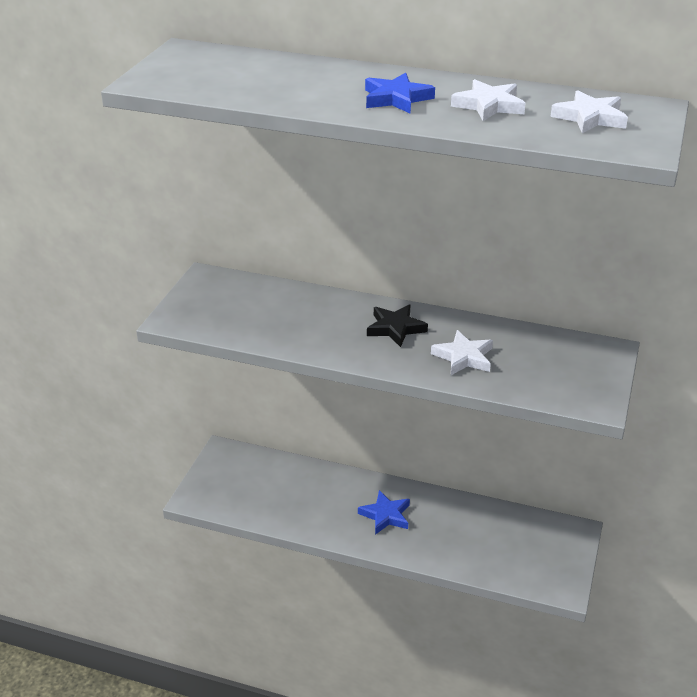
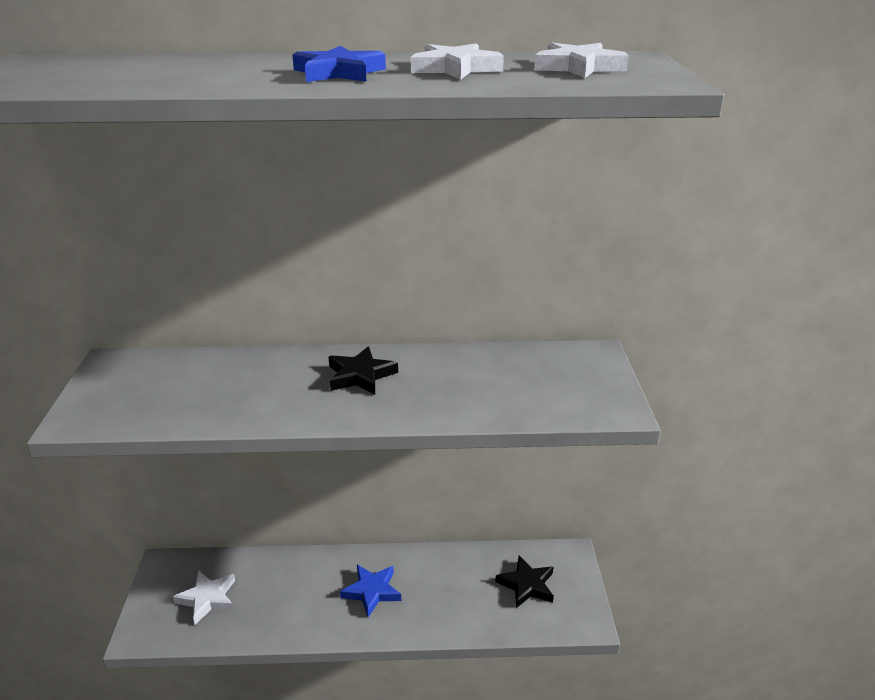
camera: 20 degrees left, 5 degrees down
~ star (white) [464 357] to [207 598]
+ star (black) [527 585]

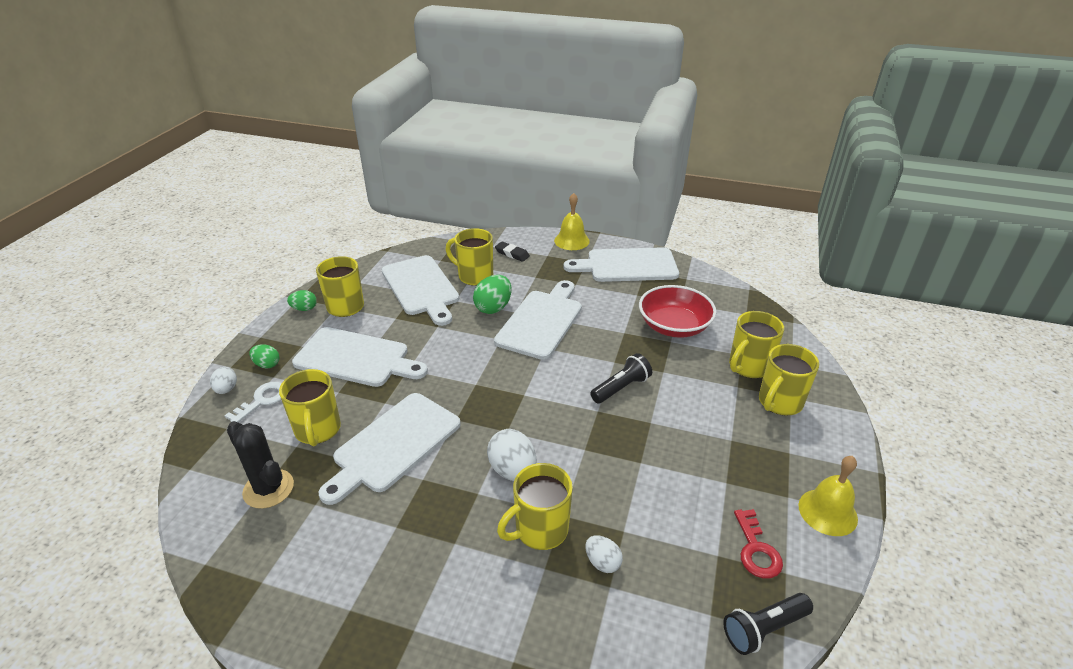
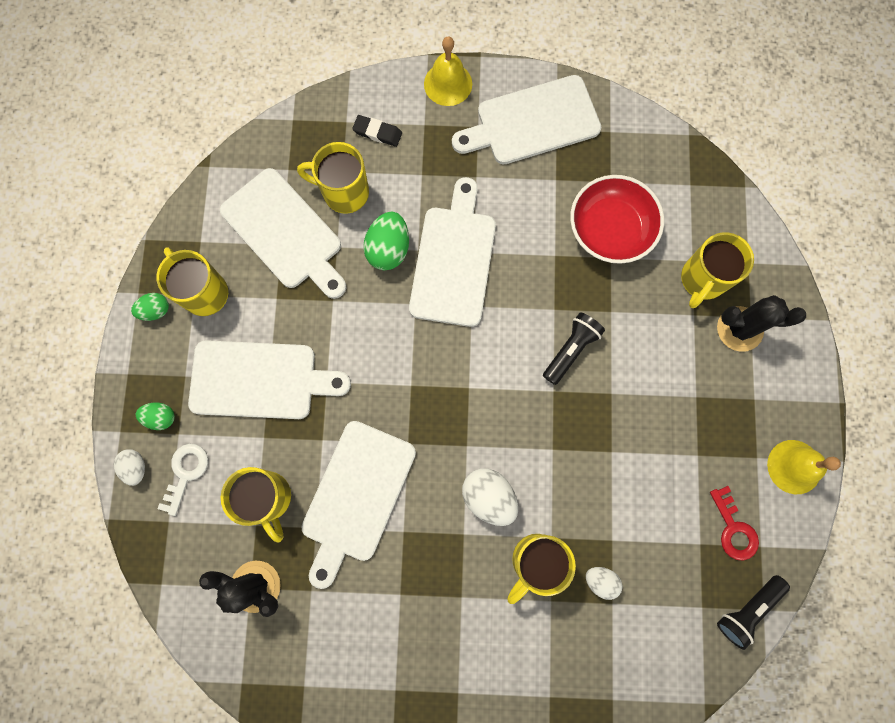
camera: 15 degrees left, 40 degrees up
~ mug (yellow) [779 402] to cactus (black) [739 329]

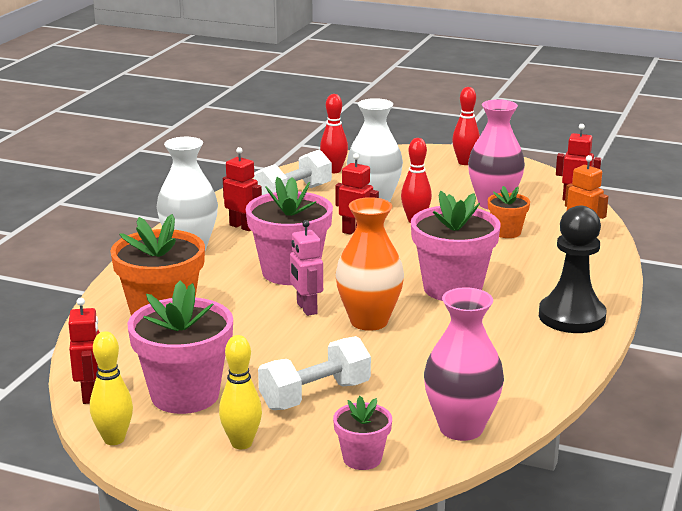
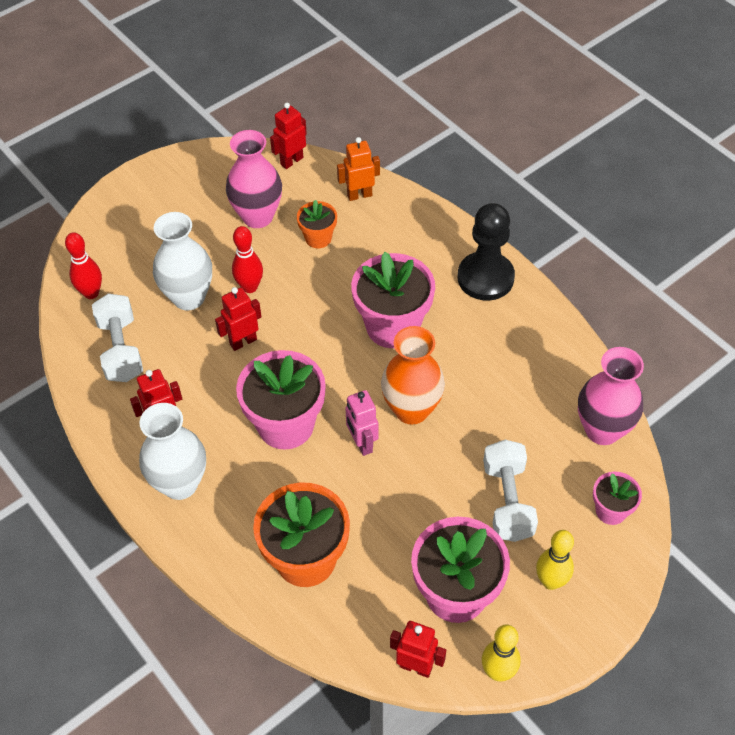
camera: 60 degrees left, 30 degrees up
- bowling pin (red) [465 162]
~ robot (pink) [306 308] = [362 443] 60 degrees clockwise

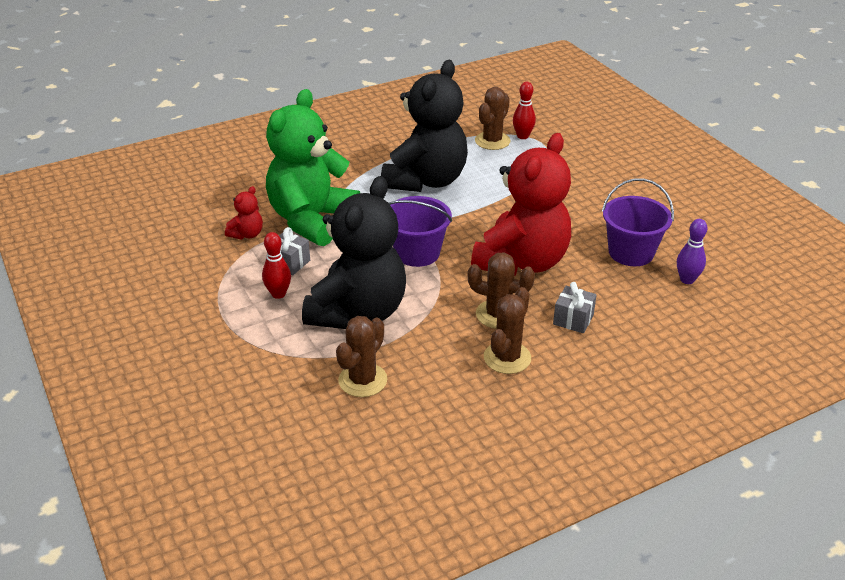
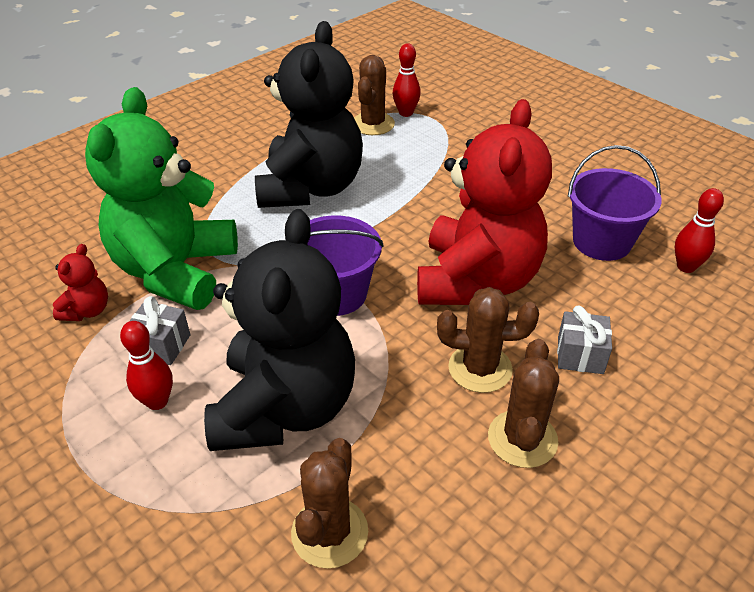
camera: 15 degrees left, 5 degrees up
~ bowling pin (purple) [687 280] to bowling pin (red) [686 267]

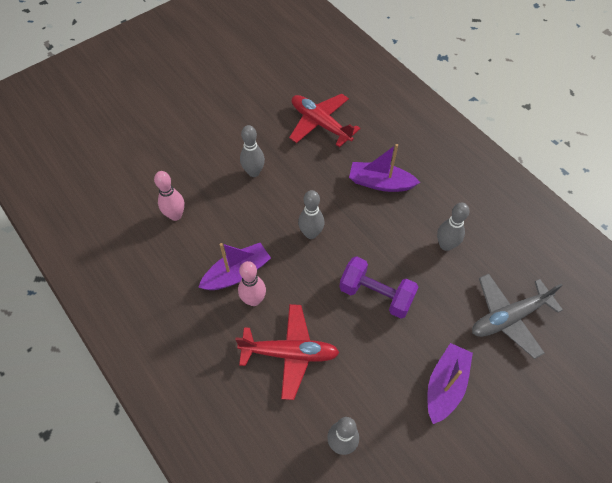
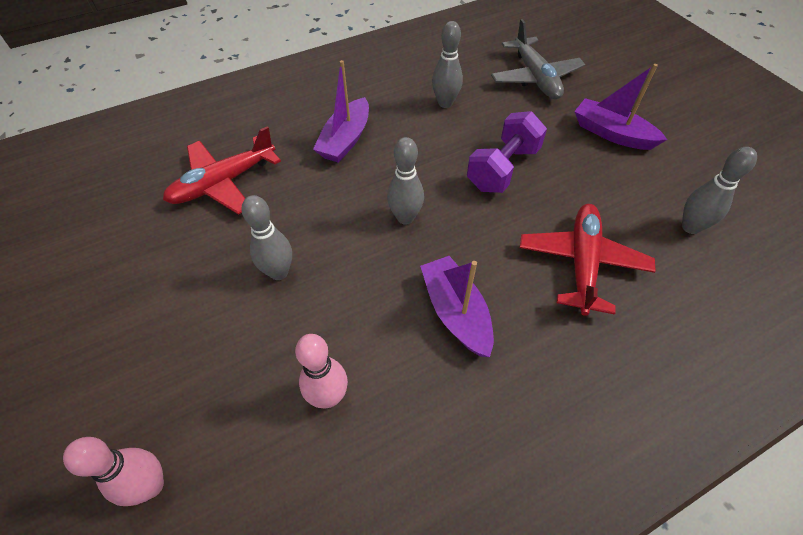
camera: 80 degrees left, 5 degrees down
~ bowling pin (pink) [254 300] to [151 485]

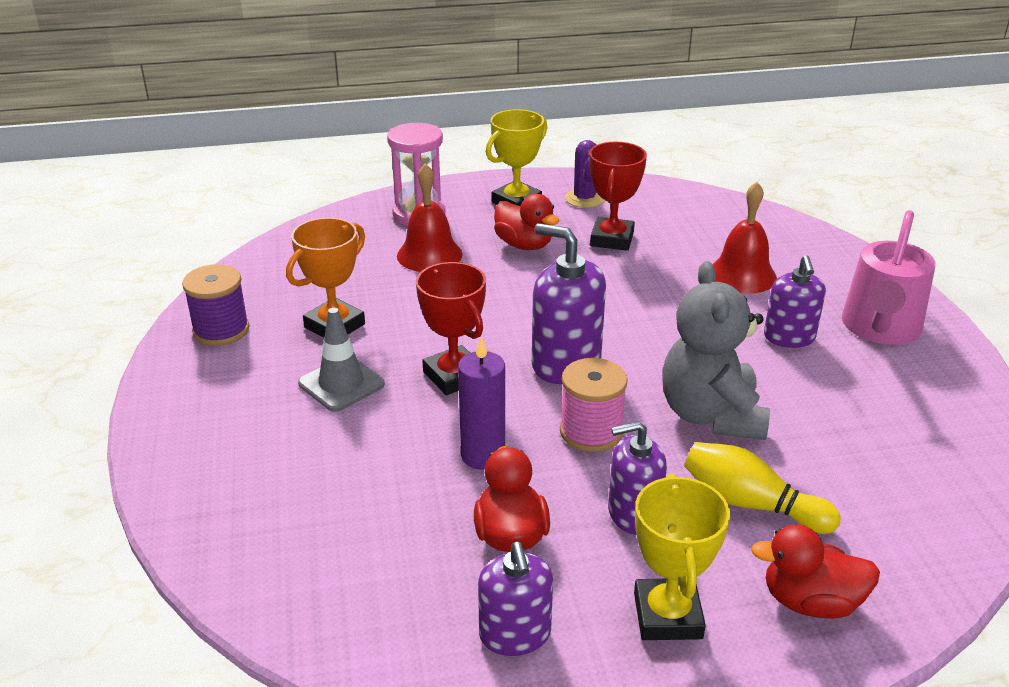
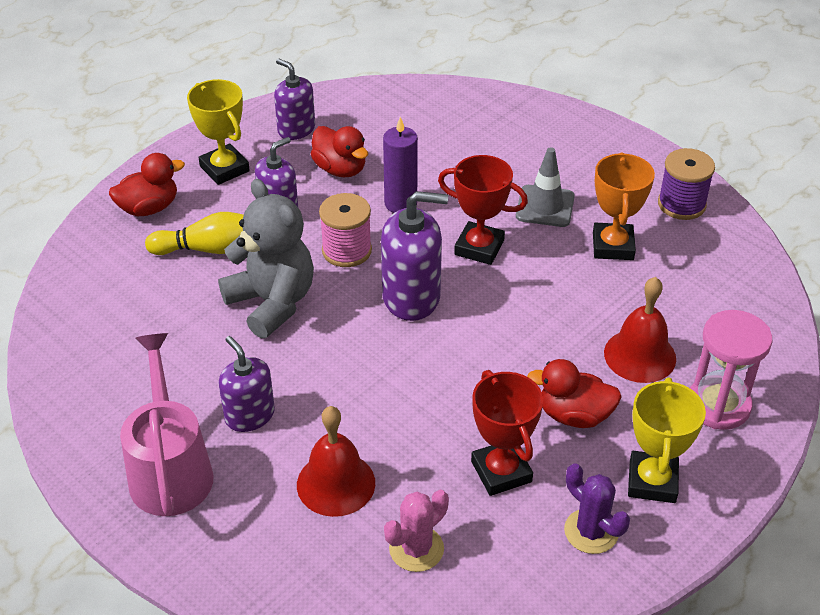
camera: 145 degrees right, 10 degrees up
+ cactus (pink) [416 549]

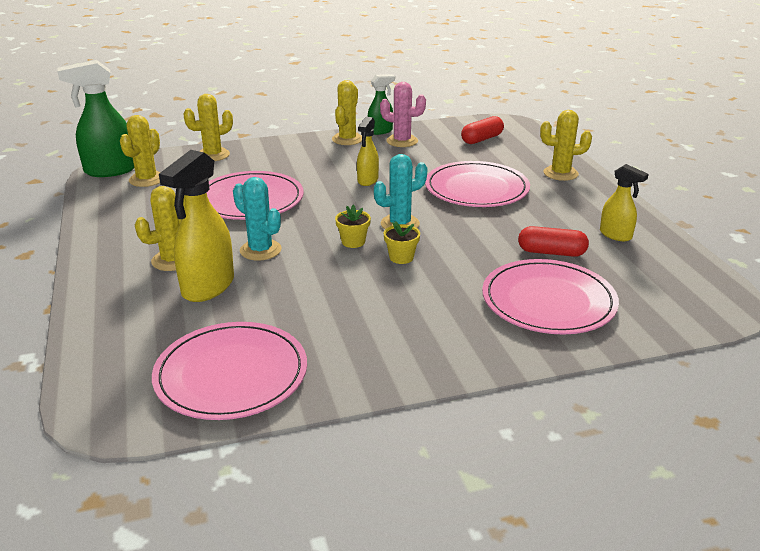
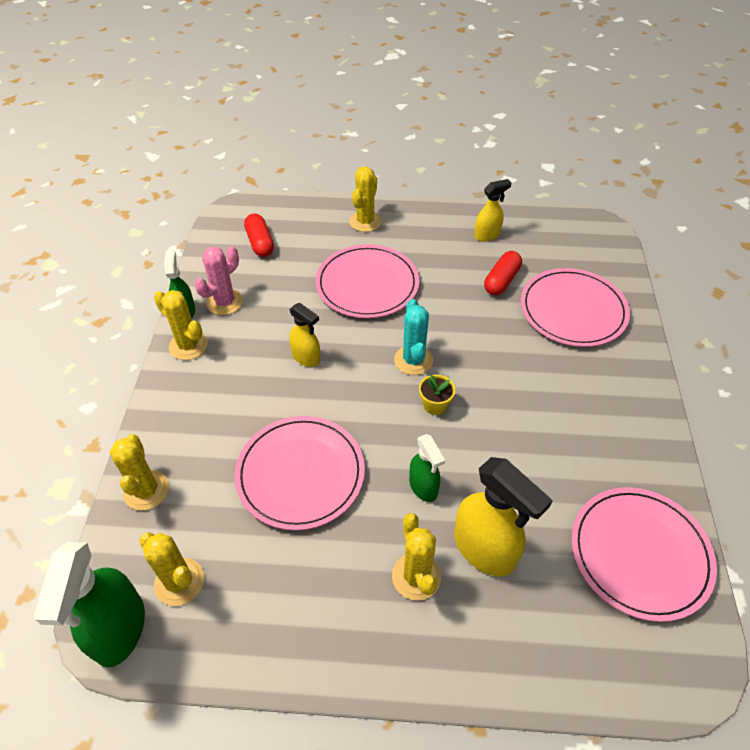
camera: 70 degrees left, 20 degrees up
~ cactus (turquoise) [260 250] to spray bottle (green) [423 487]
- flower pot (yellow) [401 257]

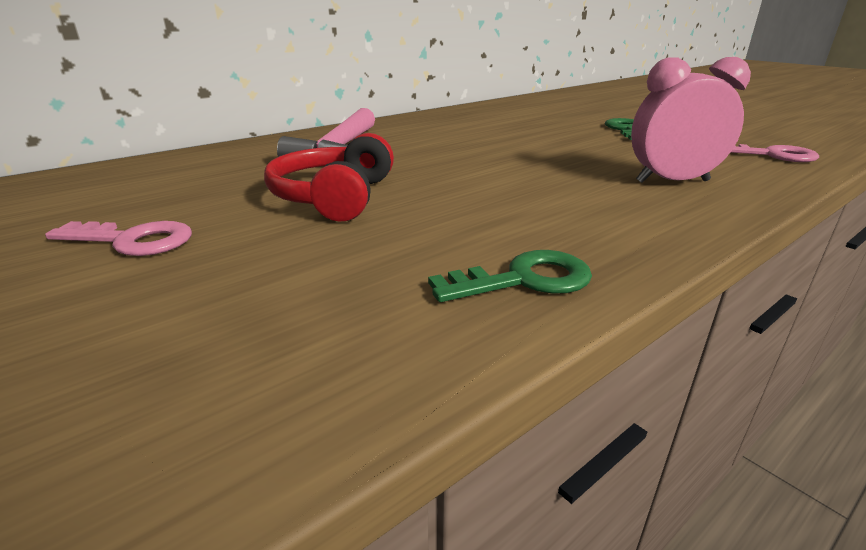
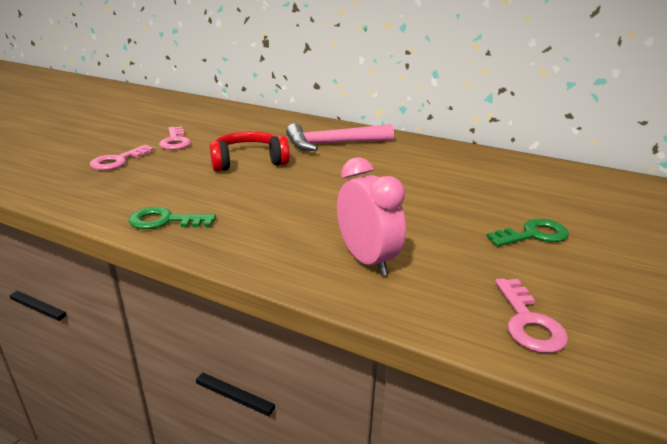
camera: 65 degrees right, 0 degrees up
~ key (green) [524 280] = [165 221] 135 degrees clockwise
+ key (pink) [118 161]

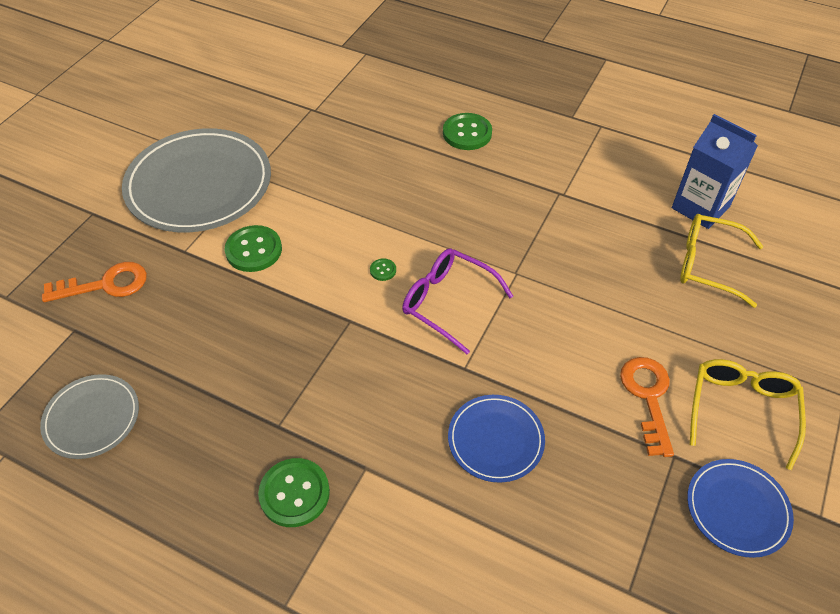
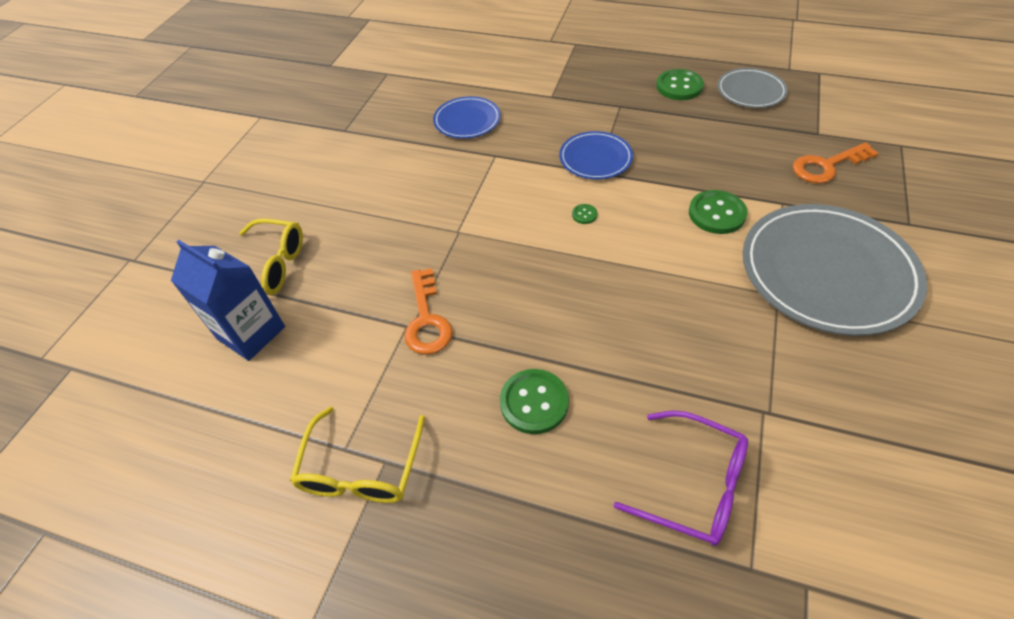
camera: 175 degrees right, 0 degrees up
~ glasses (purple) [447 302] to [694 485]
~ key (orange) [647 397] to [427 319]
~ glasses (yellow) [741 409] to [361 469]
~ button (green) [294 493] to [679 86]
~ plate (blue) [737 509] to [595 158]

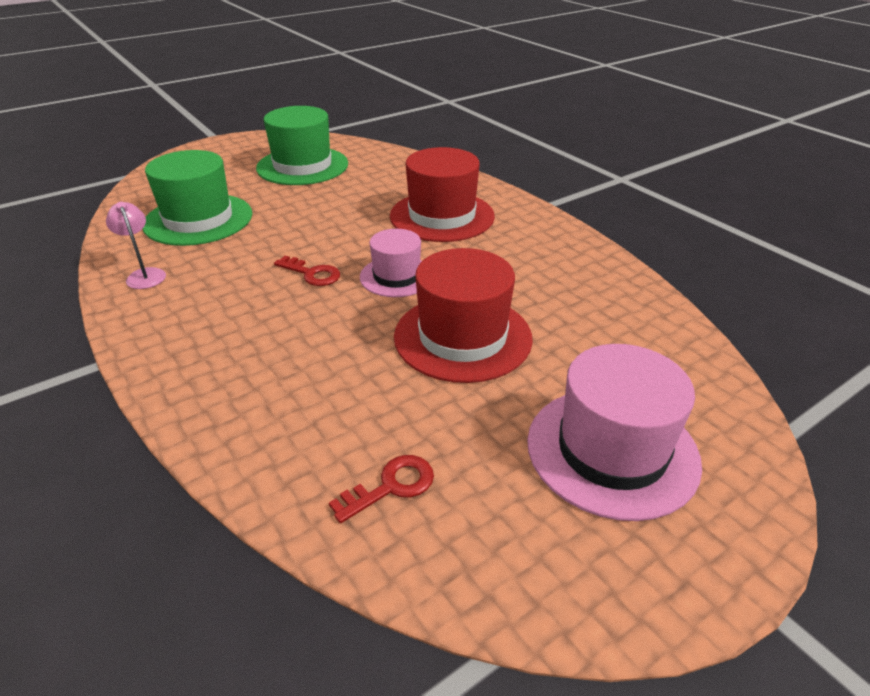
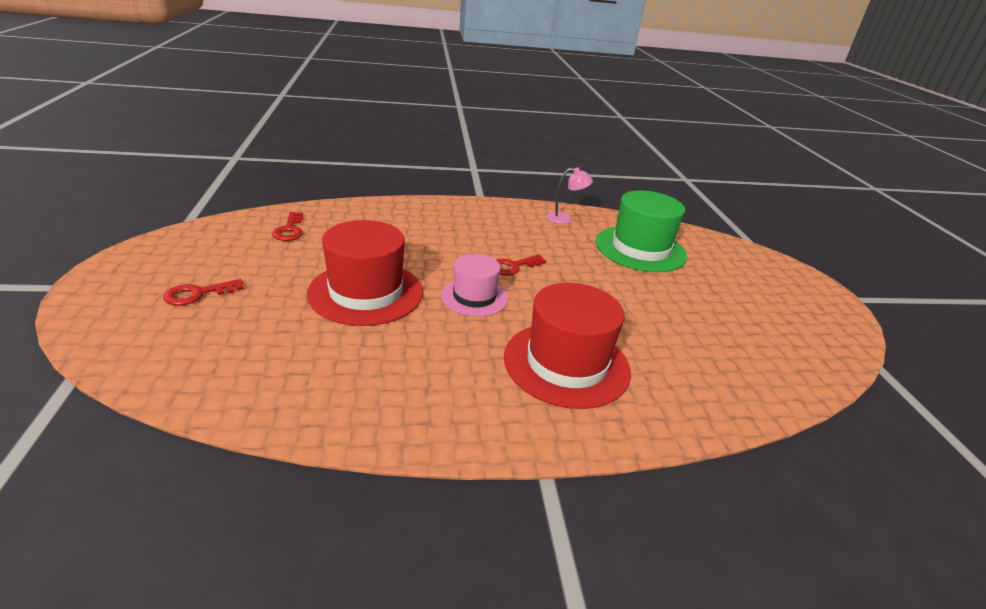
camera: 115 degrees right, 5 degrees down
- hat (green) [302 166]
~ hat (pink) [612 450] to key (red) [198 294]

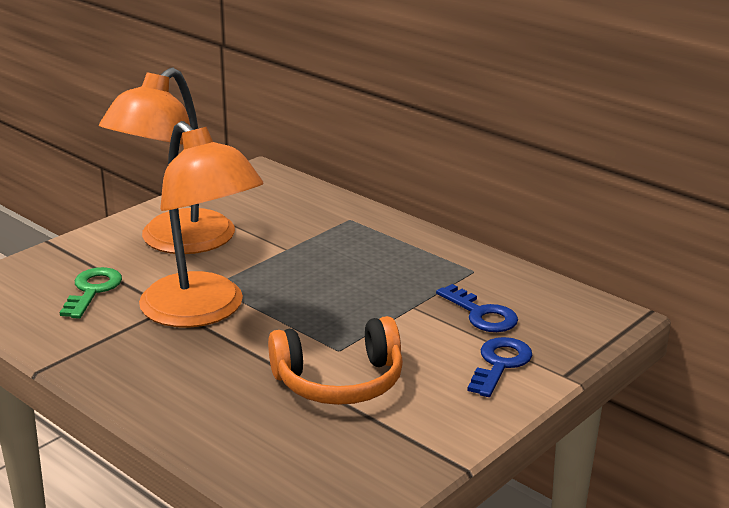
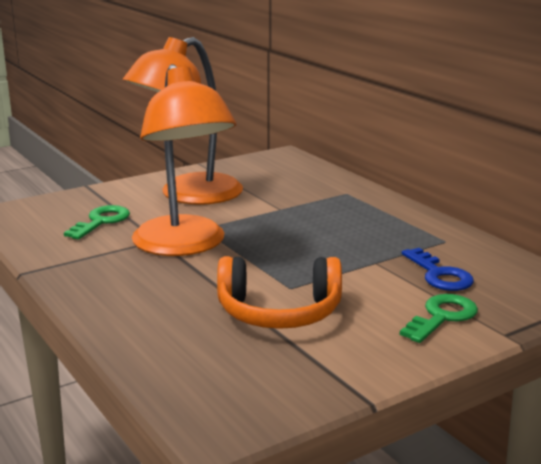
camera: 15 degrees right, 5 degrees down
~ key (blue) [500 364] to key (green) [442 317]

